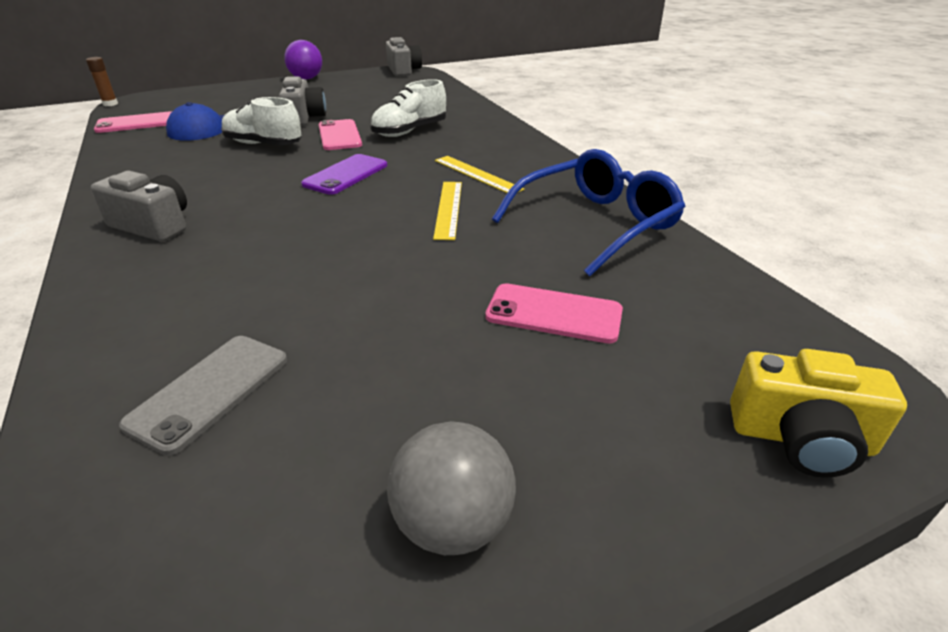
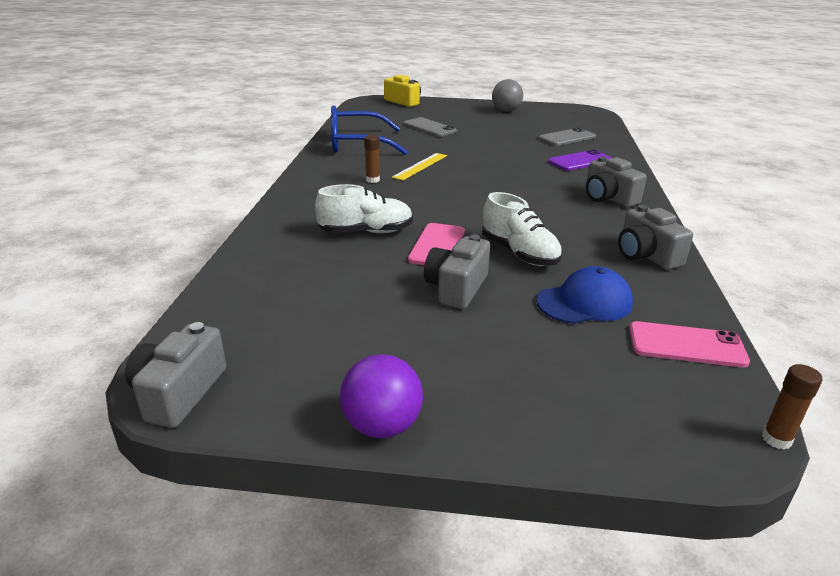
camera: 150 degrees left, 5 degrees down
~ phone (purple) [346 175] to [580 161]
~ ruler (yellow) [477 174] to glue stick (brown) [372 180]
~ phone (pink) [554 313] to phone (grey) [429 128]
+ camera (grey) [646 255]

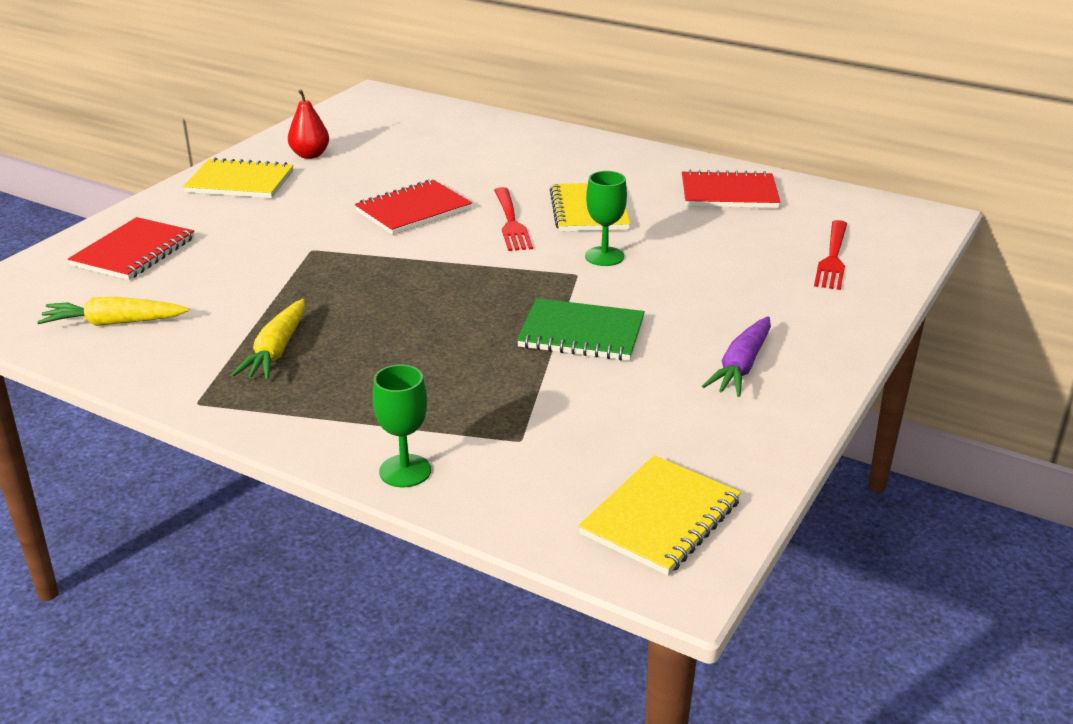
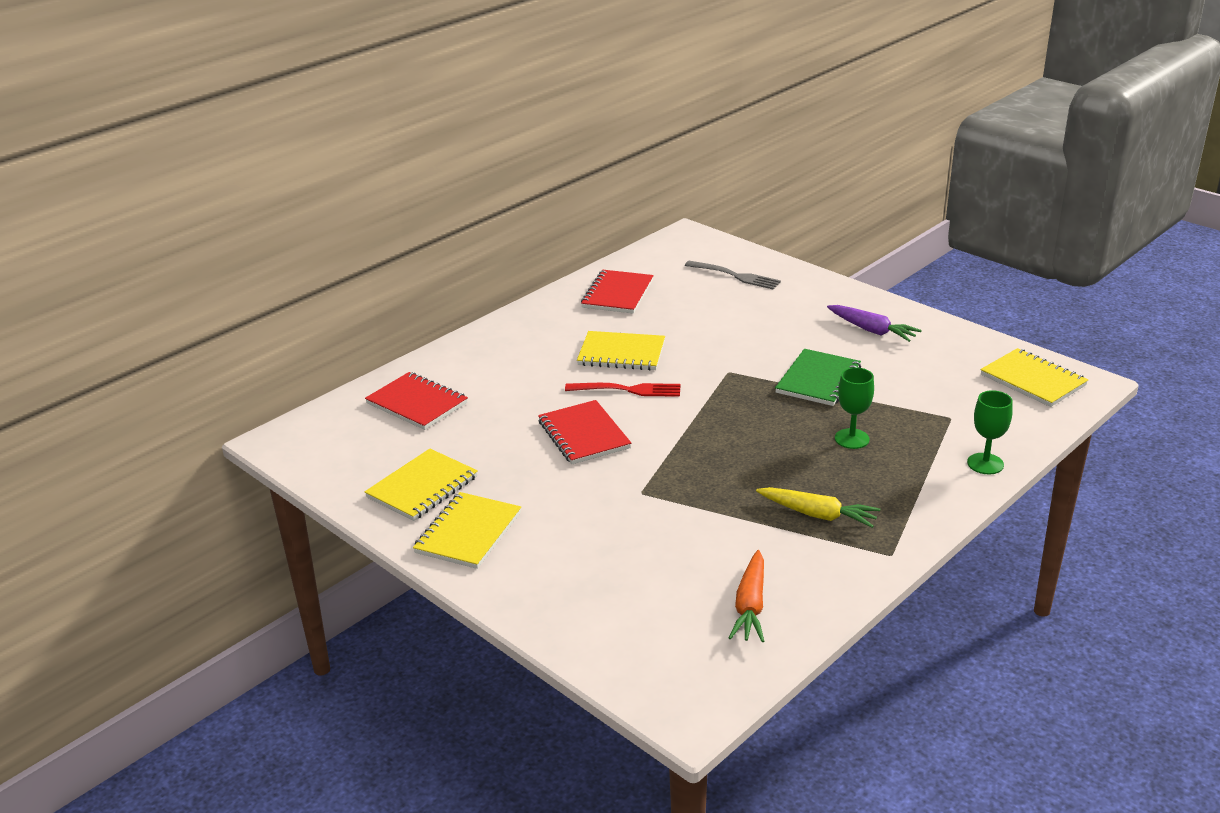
camera: 75 degrees left, 0 degrees up
~ pear (red) [310 155] to notebook (yellow) [422 487]
~ goblet (green) [604 256] to [852 439]
~ notebook (red) [134 252] to [417 403]
~ fork (red) [832 258] to fork (grey) [735 276]
~ carrot (yellow) [114 323] to carrot (orange) [750 605]

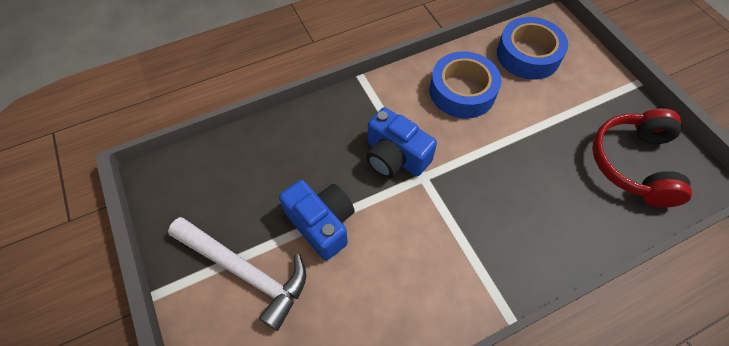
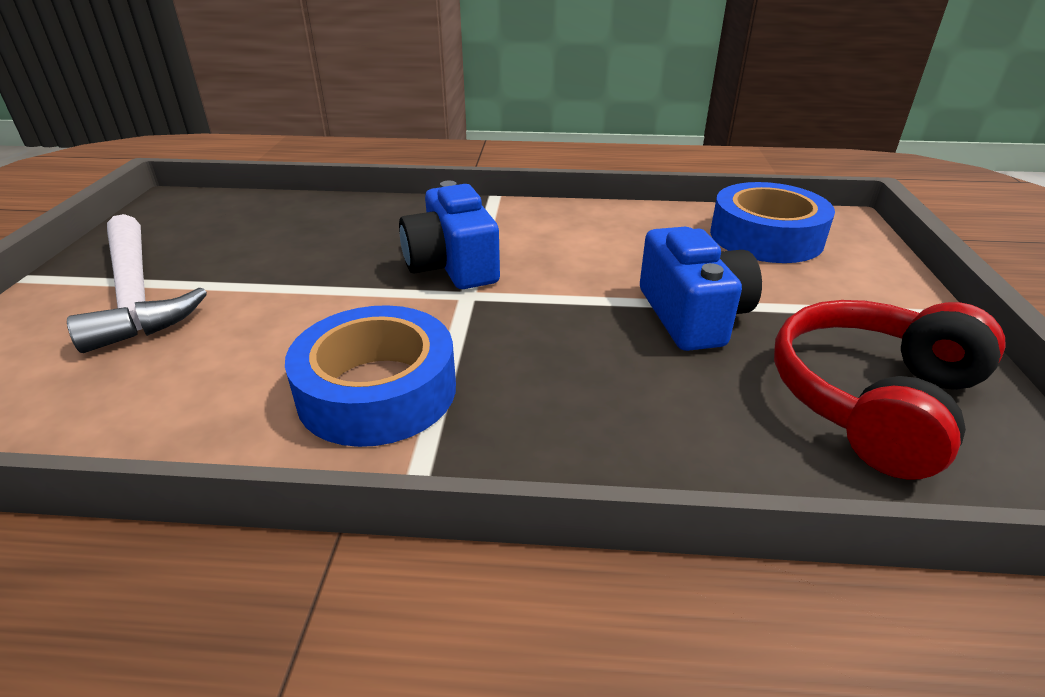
camera: 30 degrees right, 25 degrees down
~ tape (blue) [462 91] to [377 390]
~ camera (blue) [321 223] to [692 315]

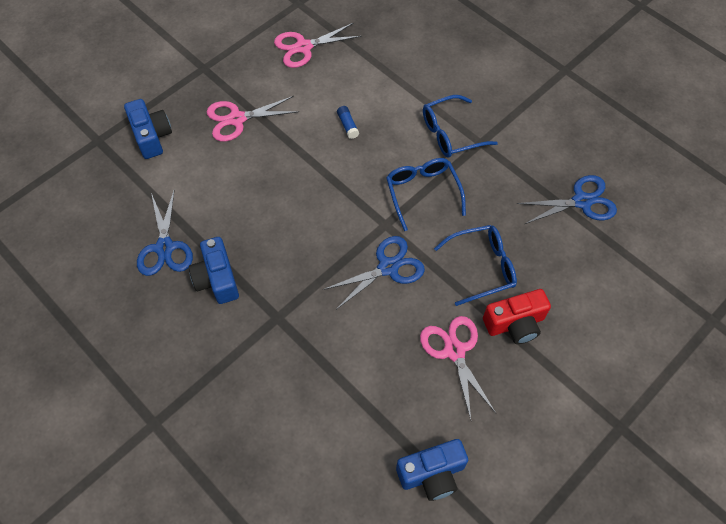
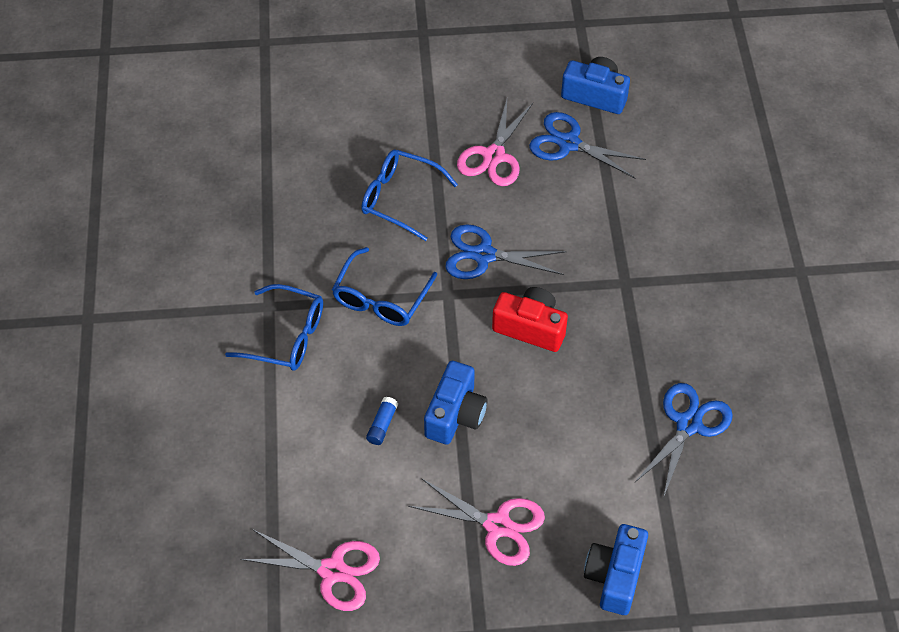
camera: 140 degrees left, 5 degrees down
~ scissors (blue) [582 201] to [568 143]
~ camera (blue) [217 279] to [455 414]
~ camera (red) [515 324] to [530 328]

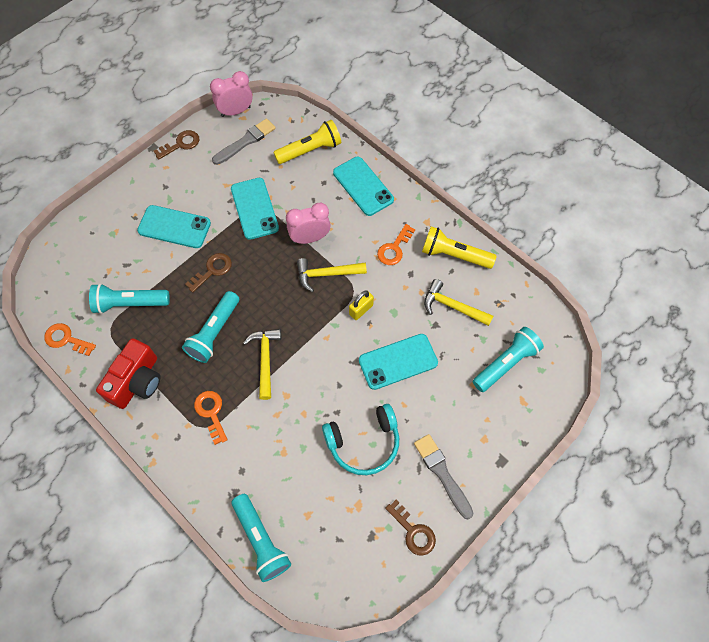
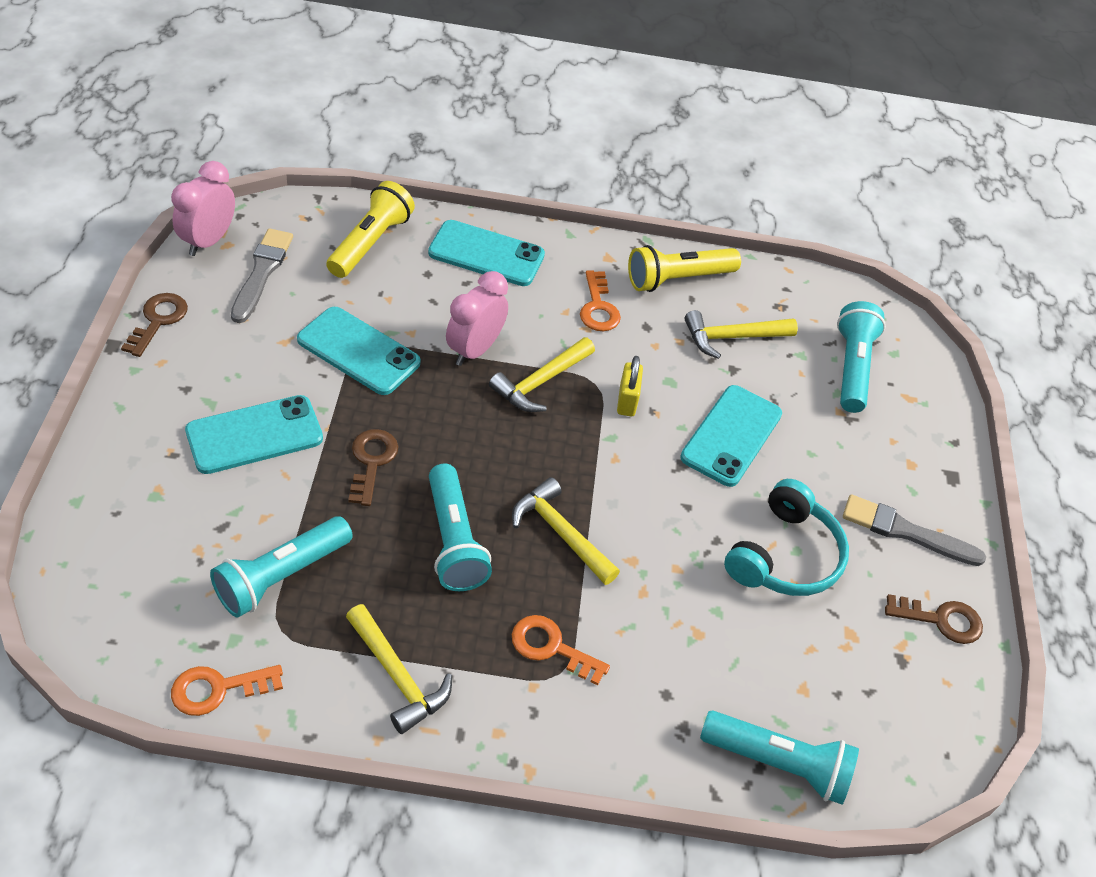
camera: 45 degrees left, 15 degrees down
~ camera (red) [137 381] to hammer (yellow) [397 676]

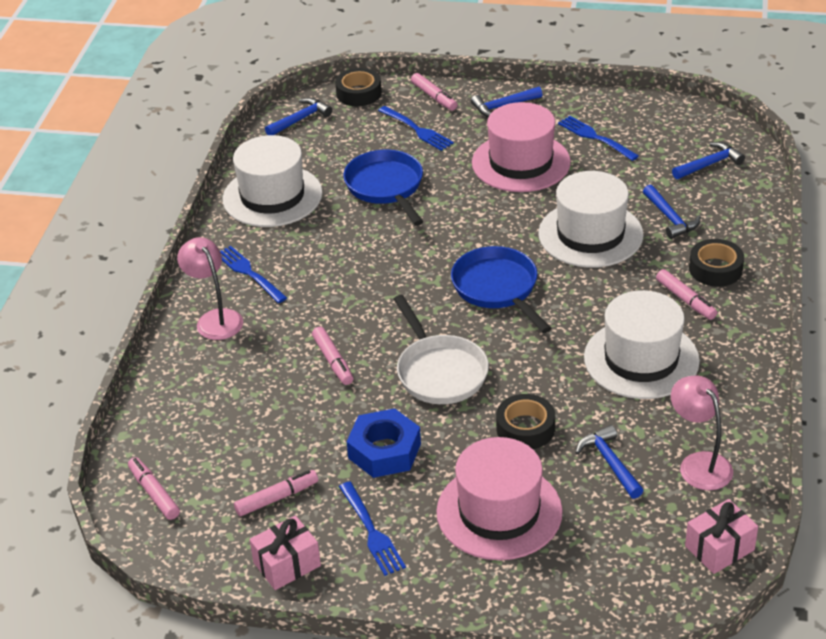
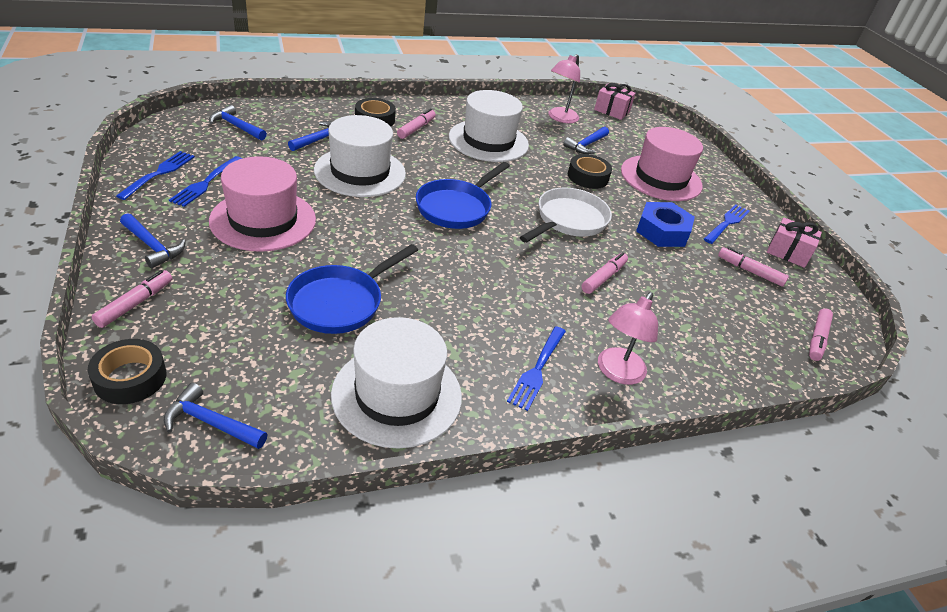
camera: 125 degrees left, 0 degrees up
~ fork (blue) [416 129] to [158 174]

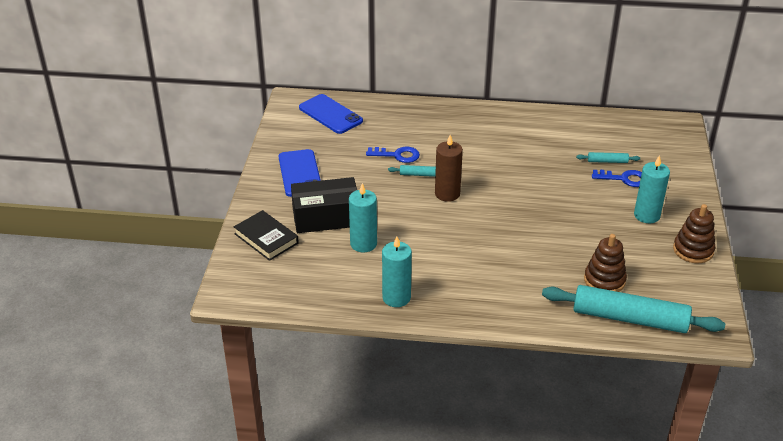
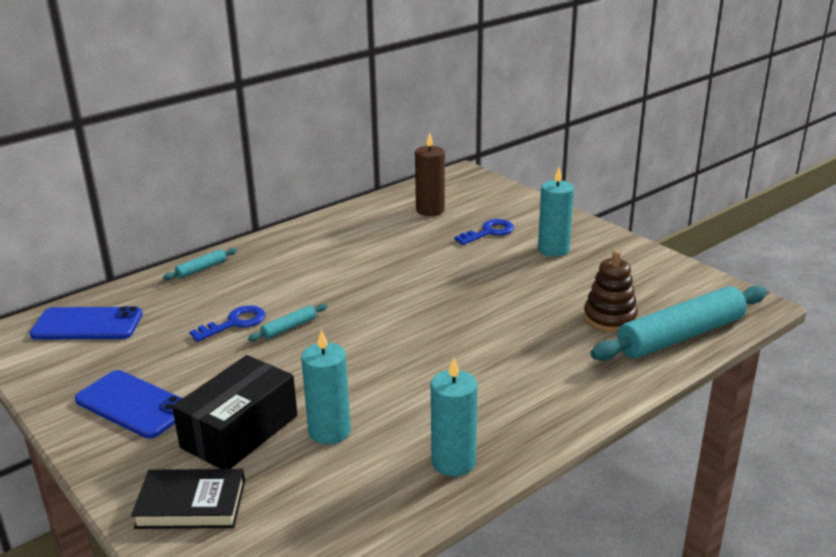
camera: 45 degrees left, 10 degrees down
~ candle (brown) [447 194] to [430 210]
~ rolling pin (turquoise) [607 161] to [201 269]
- stacking toy (brown) [693 250]

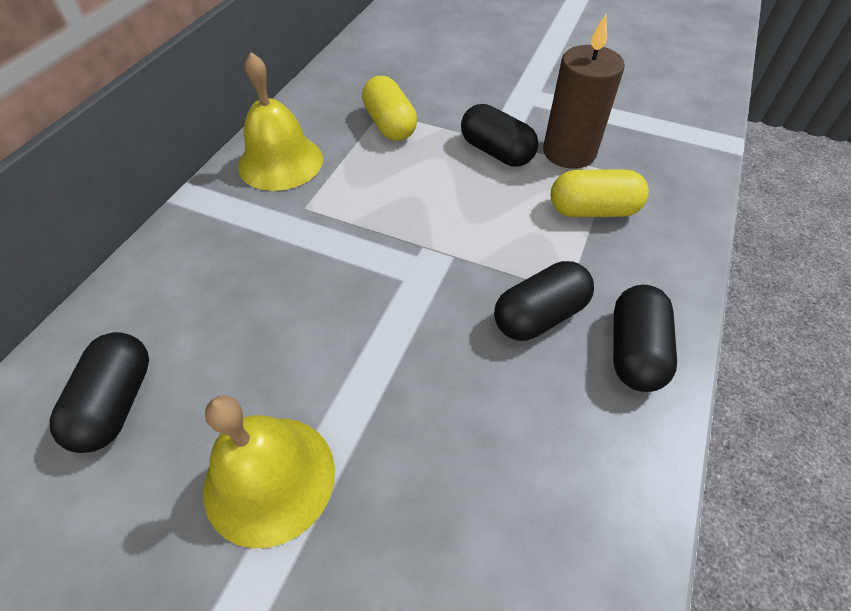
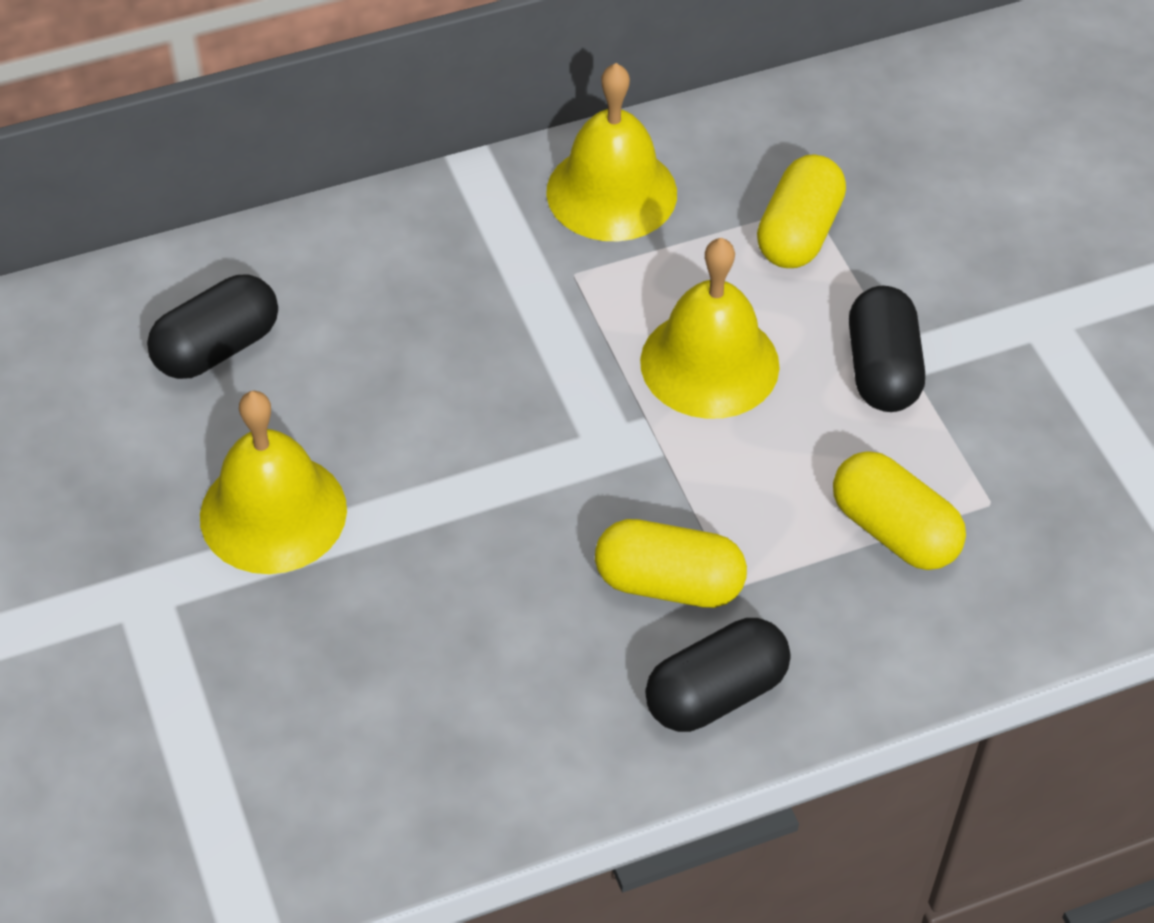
camera: 45 degrees right, 0 degrees up
- candle (brown) [569 152]
~ capsule (black) [539 315] to capsule (yellow) [668 583]
+ bell (yellow) [709 363]

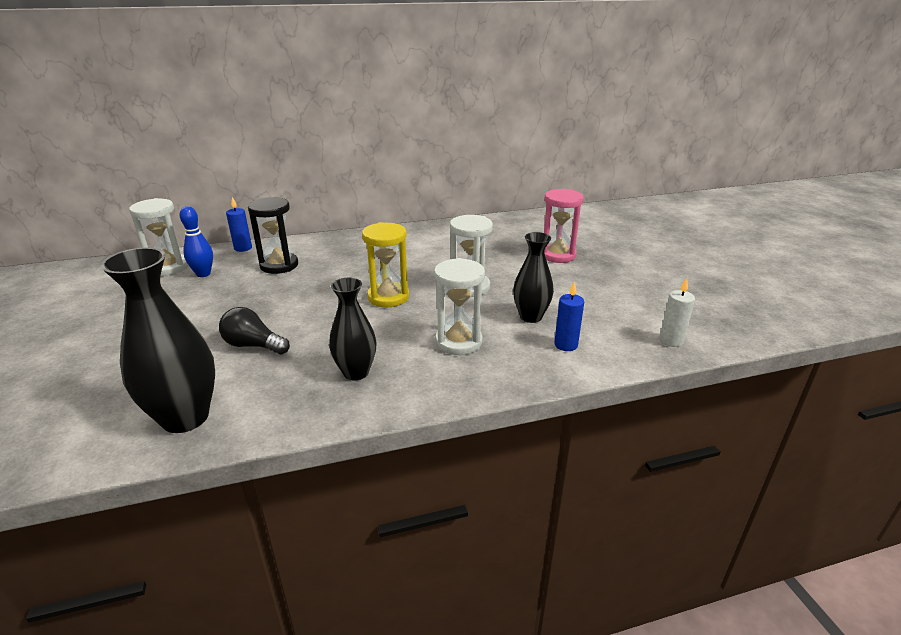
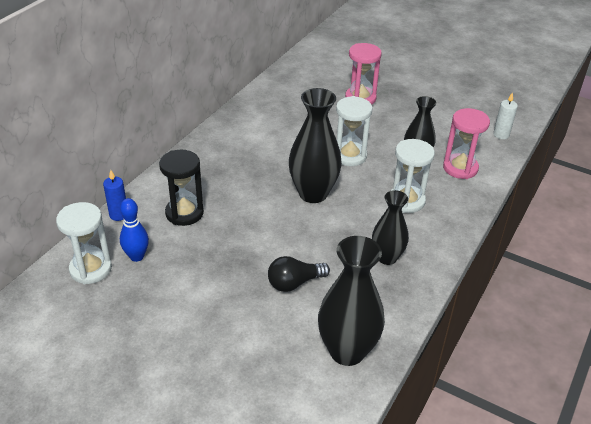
camera: 45 degrees left, 10 degrees up
~ hourglass (yellow) [388 297] to vase (black) [313 193]
~ candle (blue) [566 345] to hourglass (pink) [460 168]

